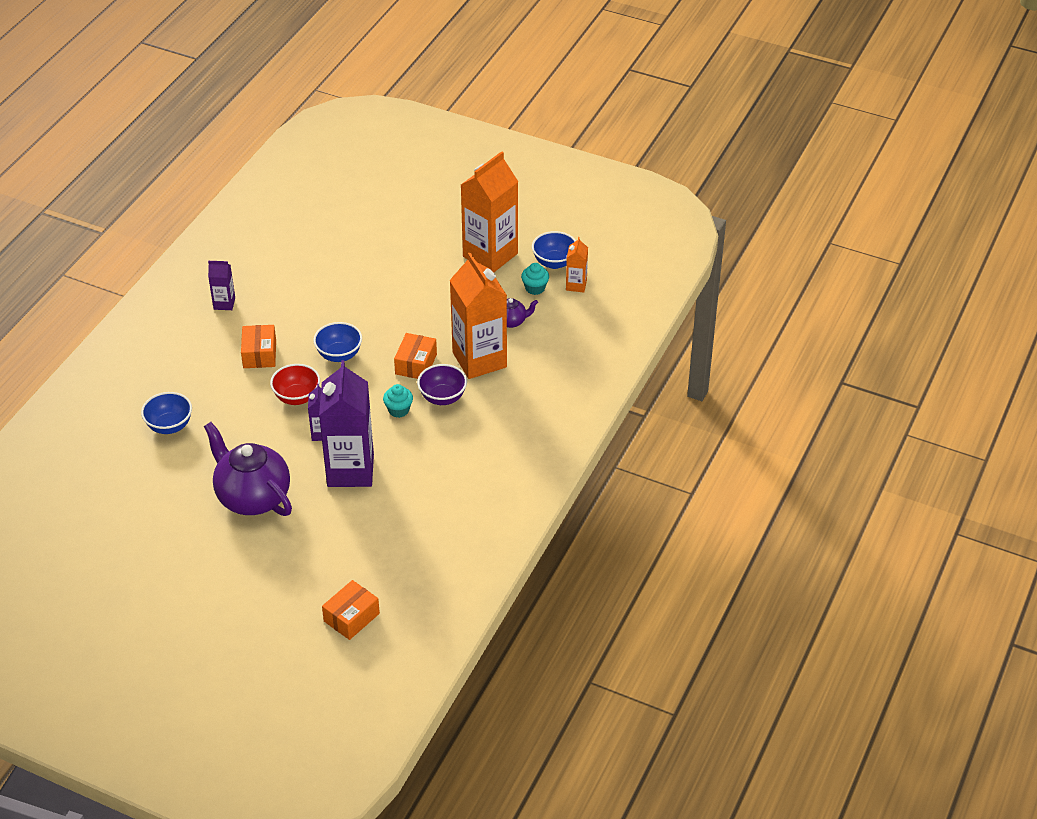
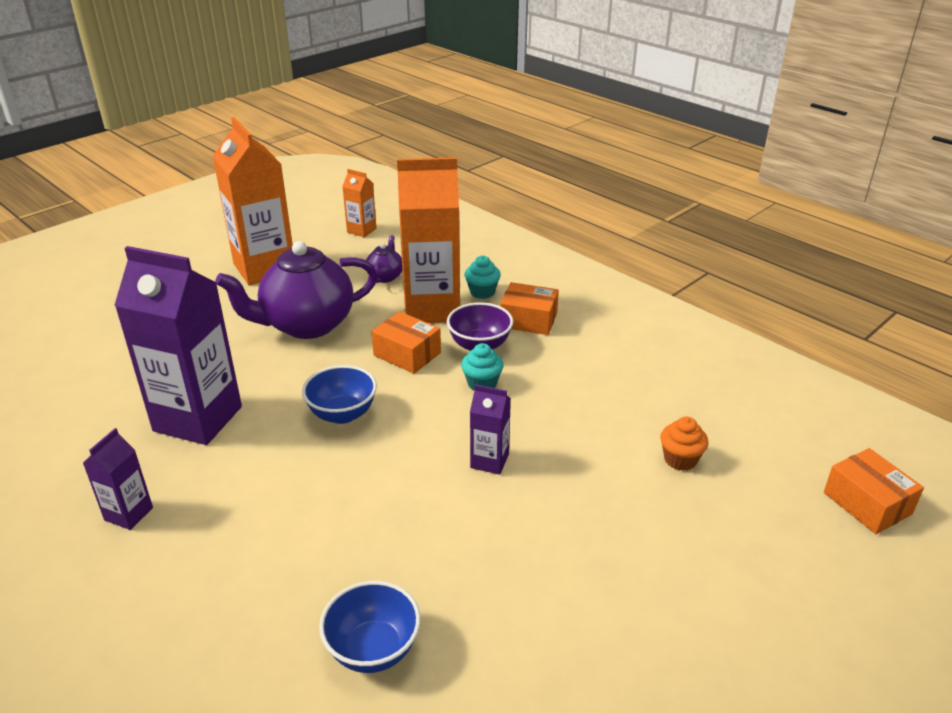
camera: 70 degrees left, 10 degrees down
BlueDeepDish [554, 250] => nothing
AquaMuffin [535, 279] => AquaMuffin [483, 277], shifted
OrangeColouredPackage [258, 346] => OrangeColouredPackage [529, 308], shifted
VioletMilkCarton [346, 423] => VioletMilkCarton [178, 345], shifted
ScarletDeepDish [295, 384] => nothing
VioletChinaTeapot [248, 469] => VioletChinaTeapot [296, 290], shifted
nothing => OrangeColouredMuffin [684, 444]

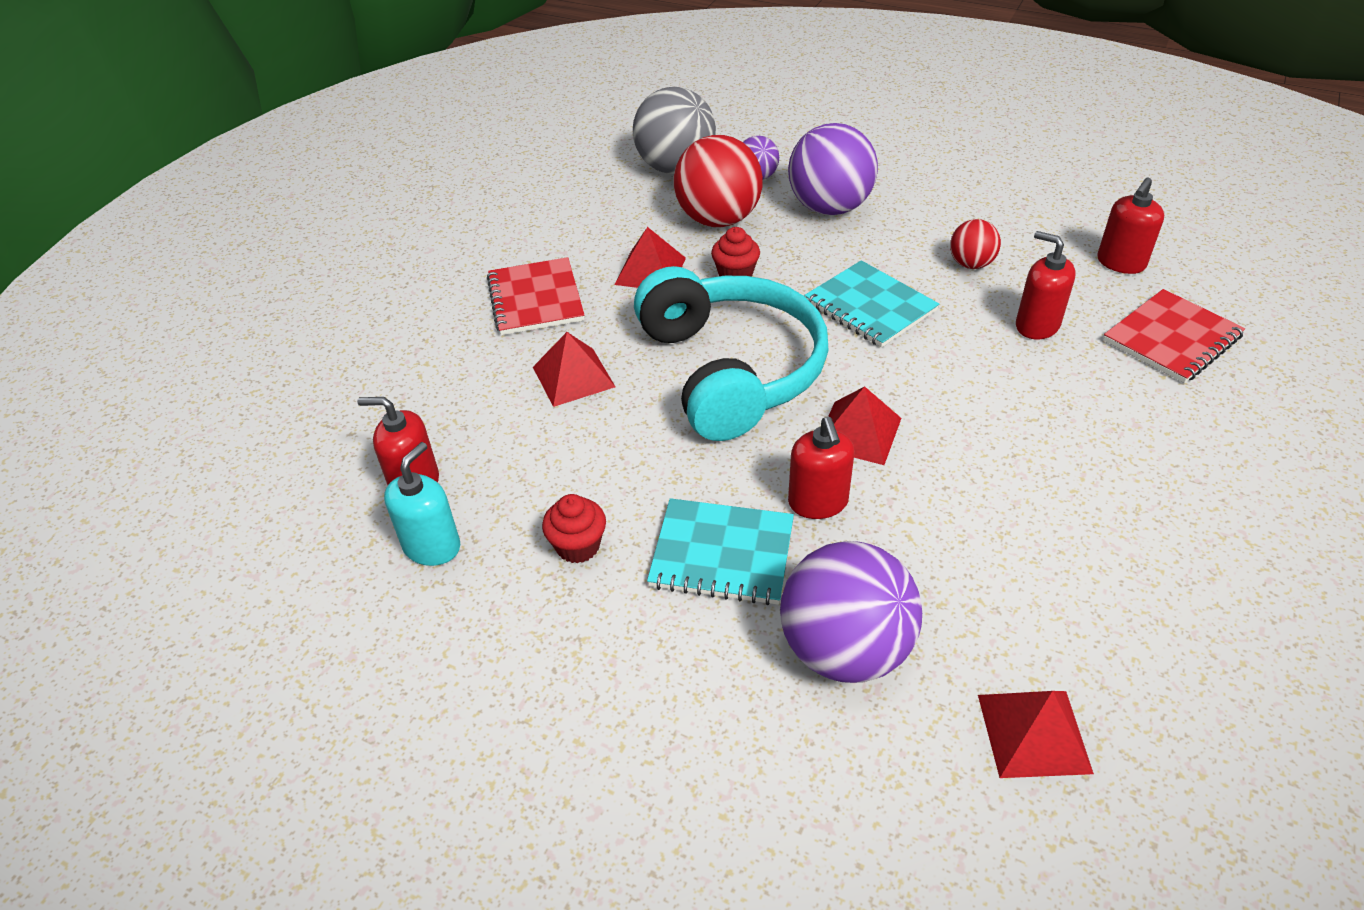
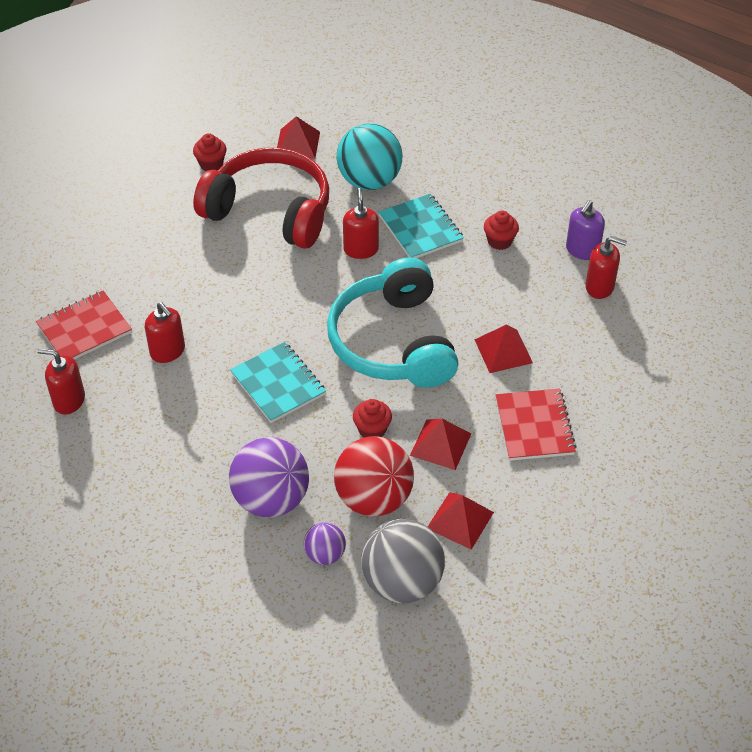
camera: 175 degrees left, 5 degrees up
ScarletSoapPump [1130, 226] => ScarletSoapPump [61, 381], 120 degrees counterclockwise
ScarletBall [975, 244] => nothing
ScarletPyramidShape [864, 425] => ScarletPyramidShape [461, 521], shifted
AquaSoapPump [422, 504] => VioletSoapPump [585, 230]
AquaNotebook [720, 551] => AquaNotebook [421, 226], 45 degrees clockwise
VioletBall [851, 612] => AquaBall [370, 156]
nothing => ScarletMuffin [210, 152]
nothing => ScarletHeadphones [261, 198]

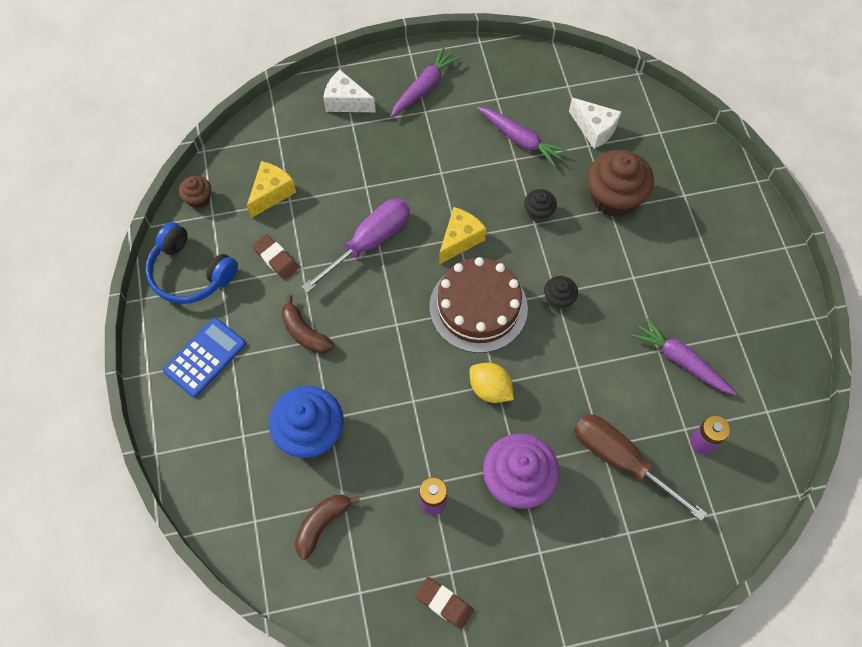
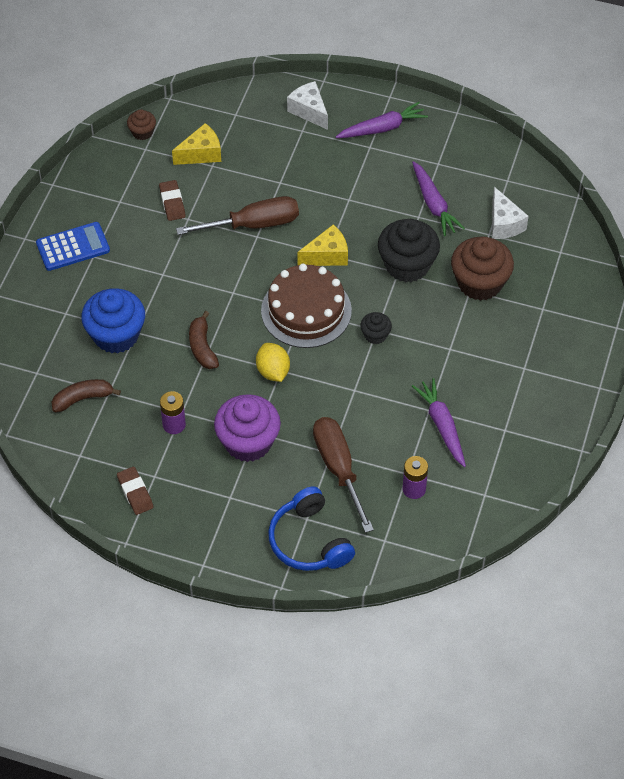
camera: 30 degrees right, 10 degrees down
BlackMuffin [540, 205] => BlackMuffin [409, 251], x2.02
VioletFlatScrewdriver [356, 246] => BrownFlatScrewdriver [237, 215]
BlueHeadphones [191, 263] => BlueHeadphones [311, 528], shifted
BrownToyBanana [307, 324] => BrownToyBanana [204, 340], shifted

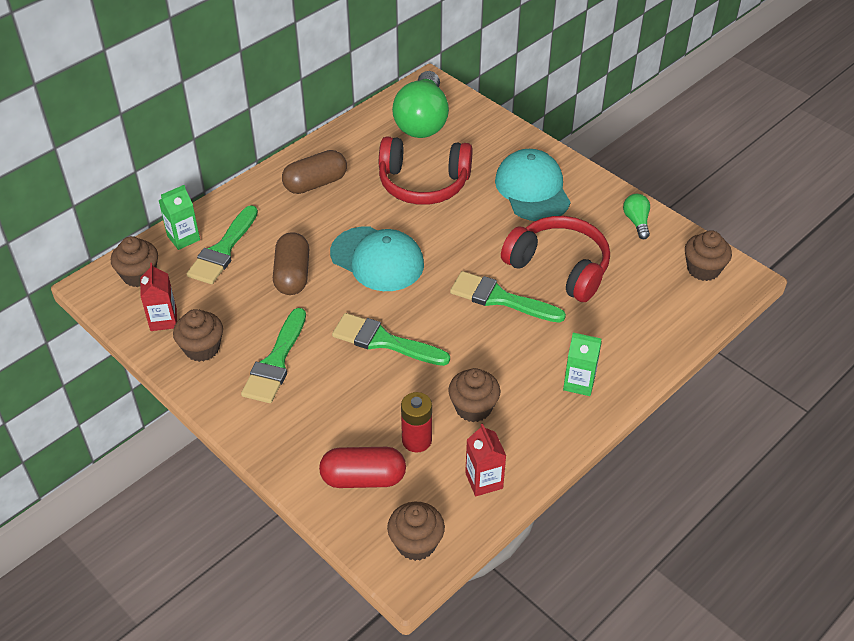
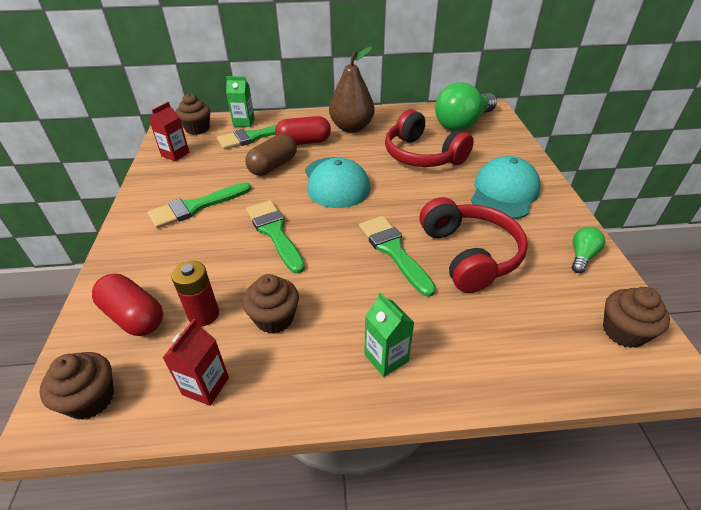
camera: 40 degrees right, 5 degrees down
BrownCapsule [314, 172] => BrownToyPear [351, 89]
BrownMuffin [198, 335] => nothing
nothing => ScarletCapsule [303, 130]

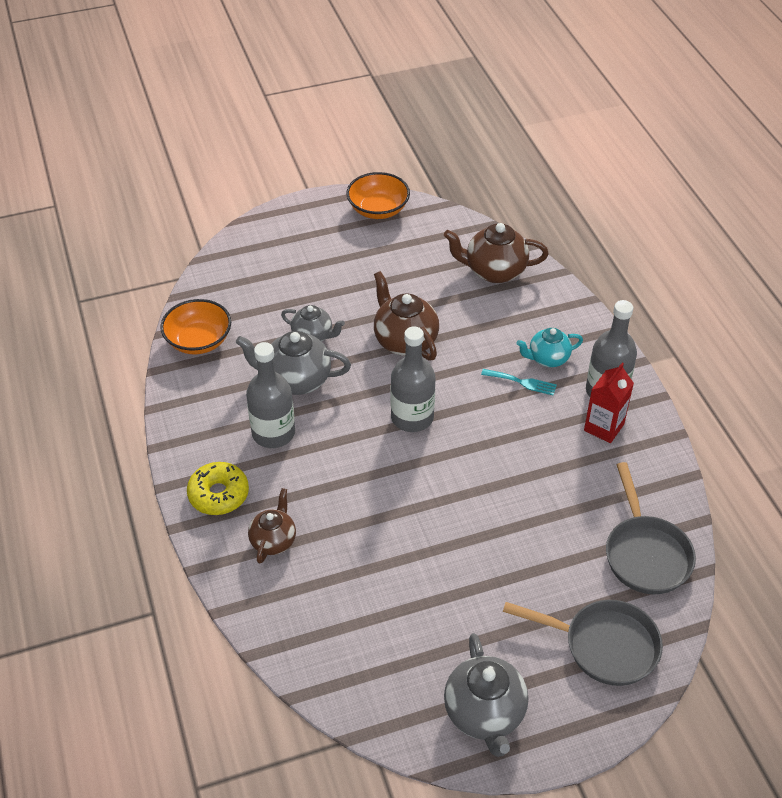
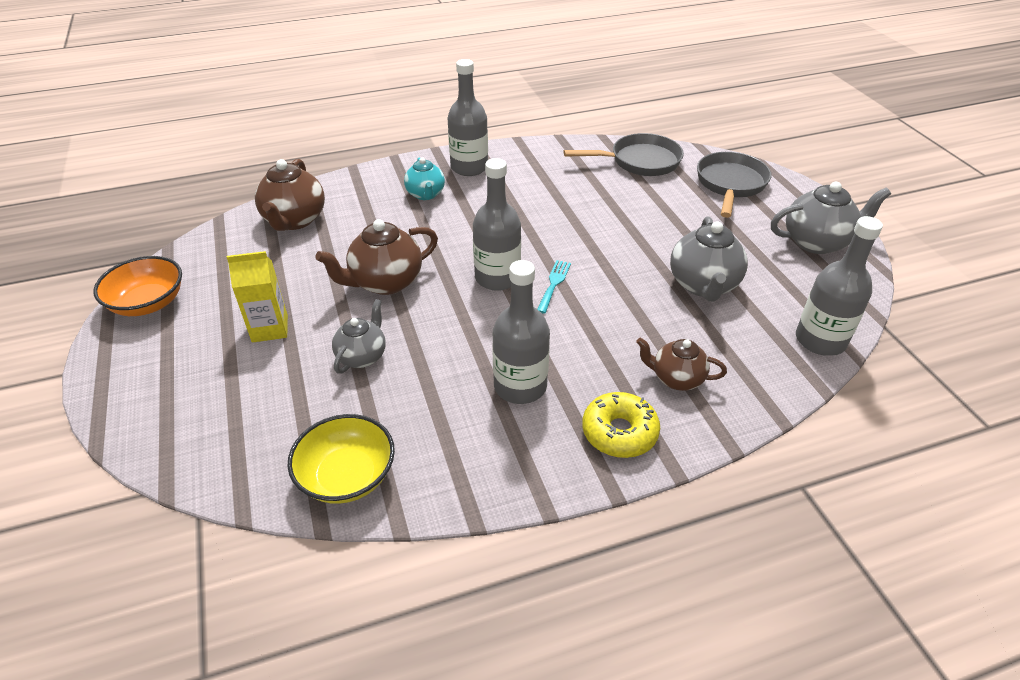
camera: 90 degrees left, 5 degrees down
OrangeColouredDeepDish [195, 326] => GoldenDeepDish [341, 459]
GrayChinaTeapot [293, 363] => GrayChinaTeapot [709, 258], shifted
ScarletMilkCarton [609, 403] => nothing
AquaDinnerFork [519, 382] => AquaDinnerFork [554, 286], shifted
nothing => GrayBottle [839, 286]
nothing => GoldenMilkCarton [257, 297]

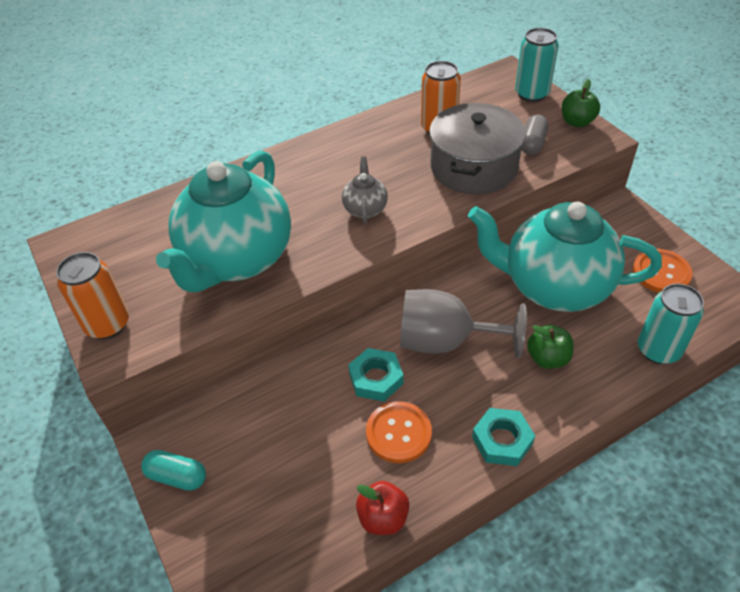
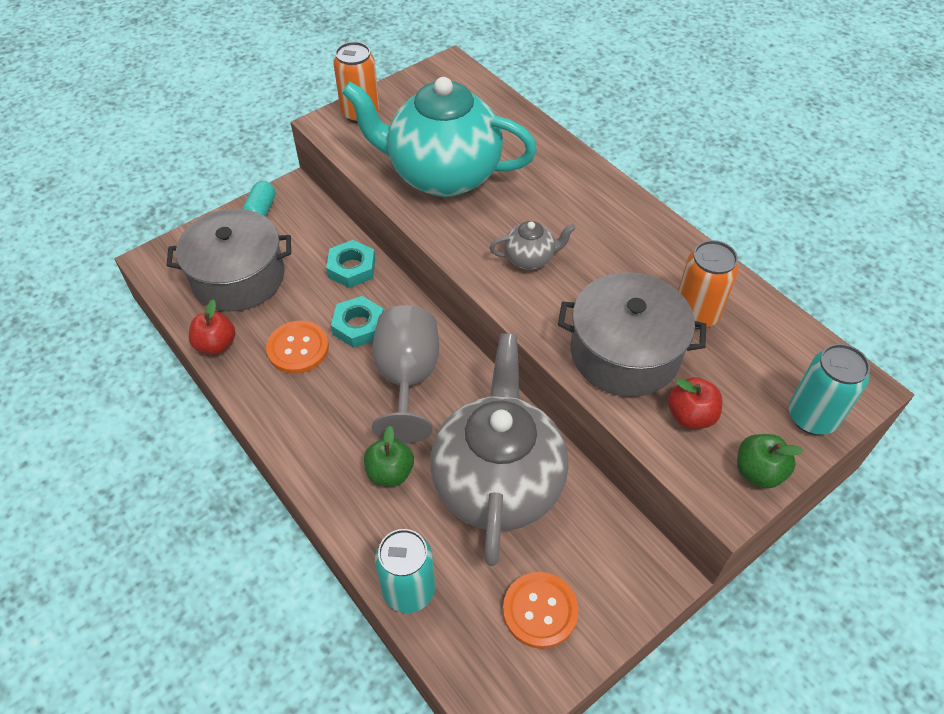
camera: 80 degrees right, 5 degrees up
GrayCapsule [535, 135] => ScarletApple [695, 403]
AquaChinaTeapot [565, 257] => GrayChinaTeapot [499, 449]
AquaHexNut [503, 437] => AquaHexNut [350, 264], shifted
nothing => GrayStockpot [229, 260]

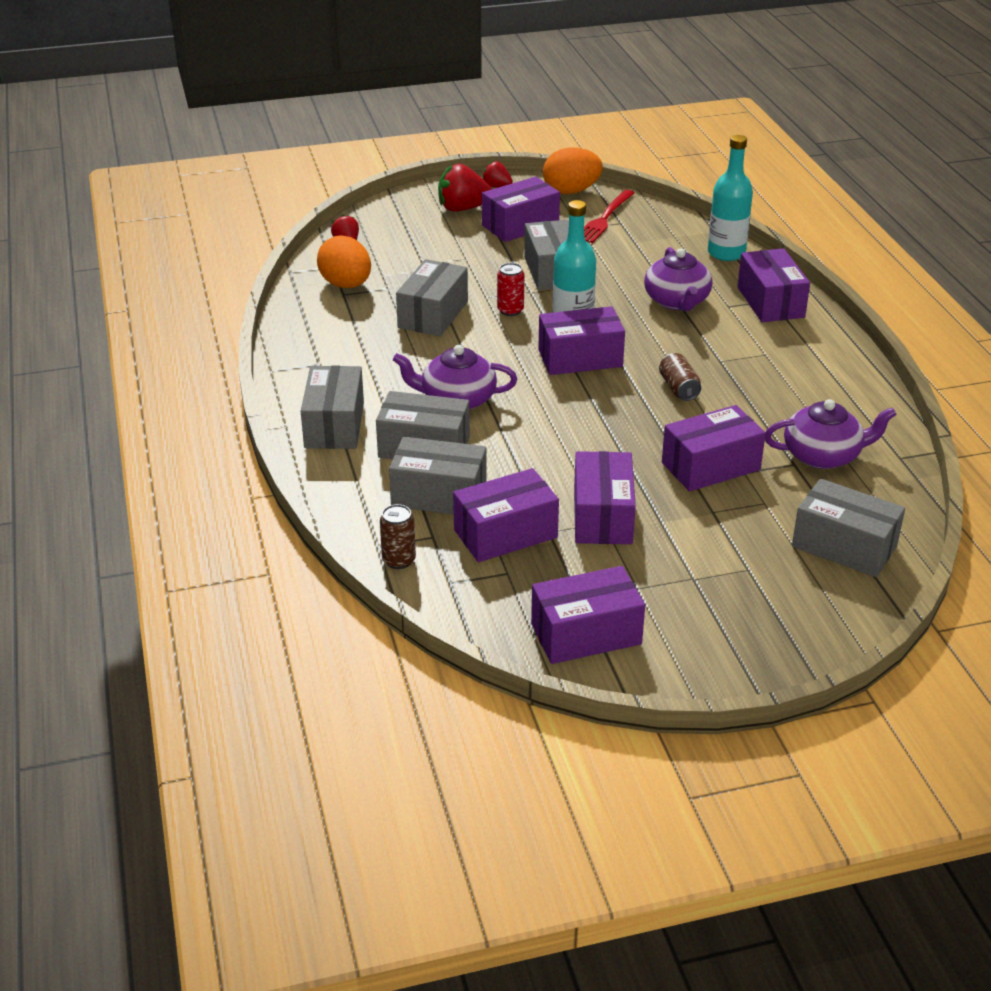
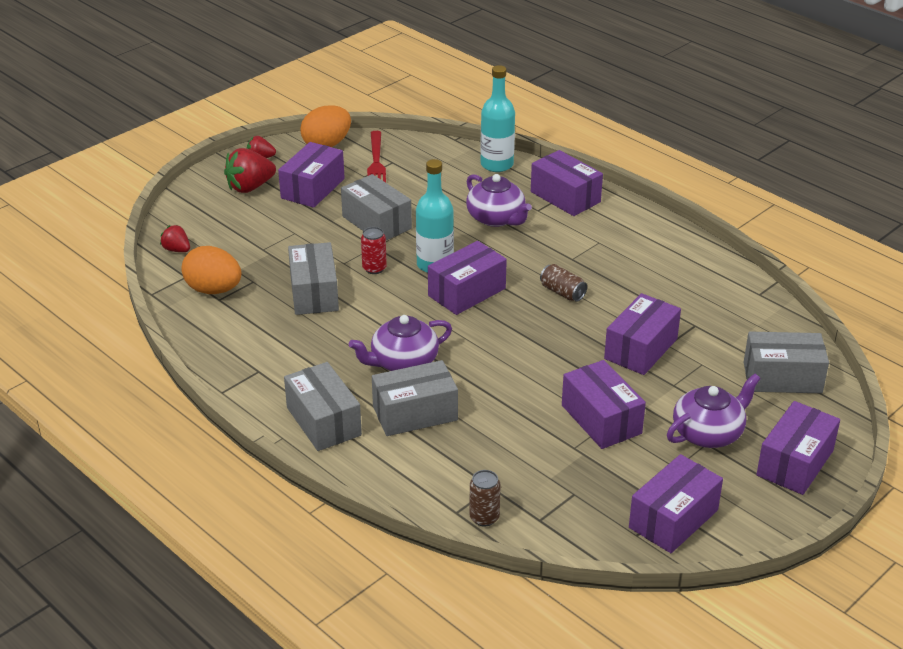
camera: 30 degrees left, 0 degrees up
VioletChinaTeapot [831, 434] => VioletChinaTeapot [714, 411], shifted
GrayPackage [438, 475] => nothing
VioletPackage [506, 515] => VioletPackage [798, 448], shifted

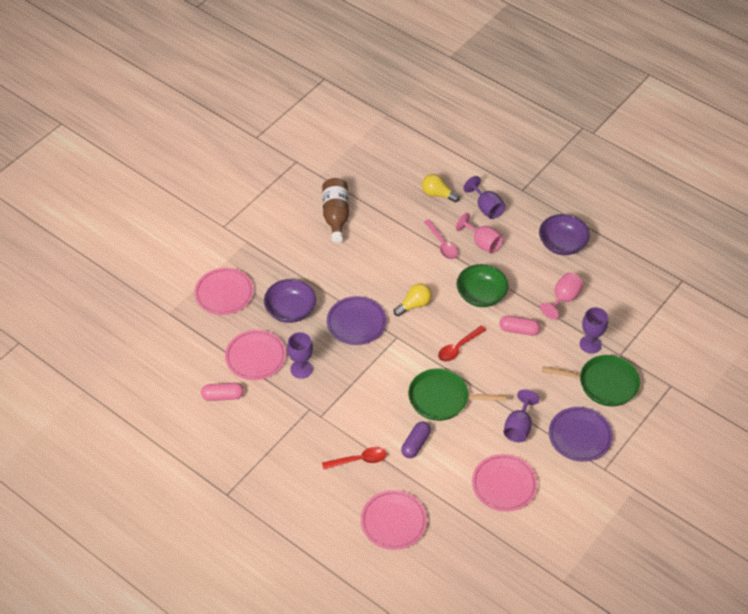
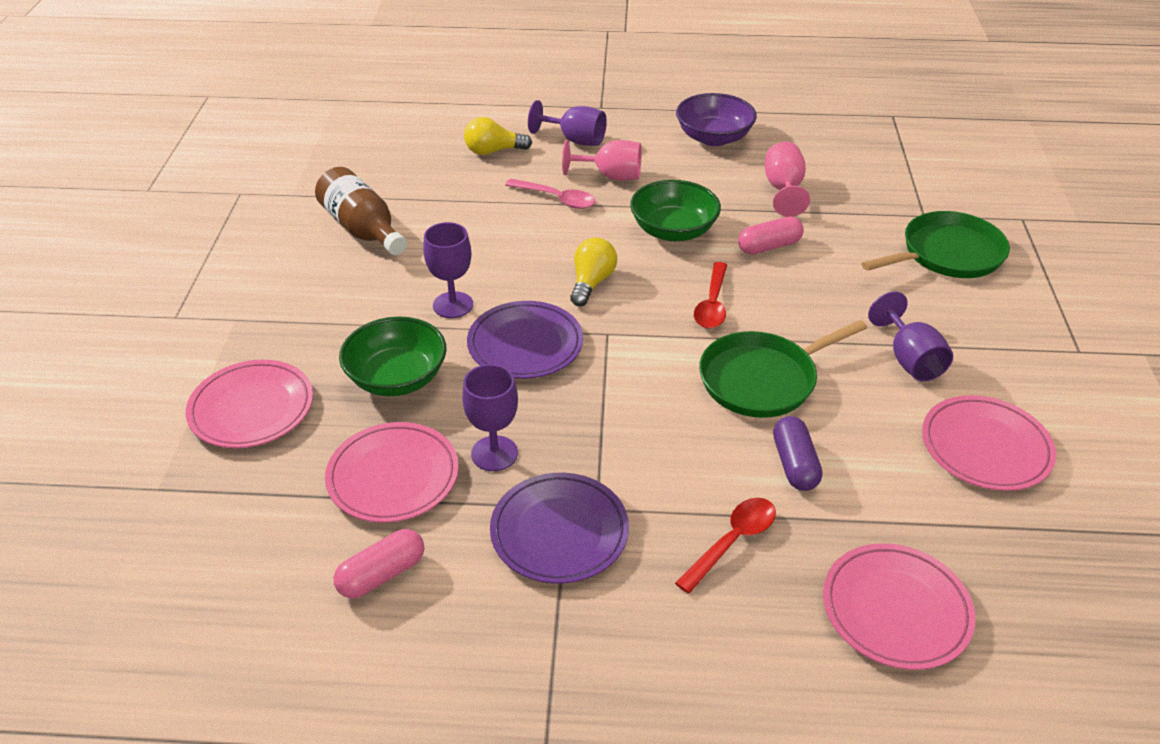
camera: 35 degrees left, 10 degrees down
VioletDeepDish [290, 301] => EmeraldDeepDish [393, 356]
VioletChalice [594, 330] => VioletChalice [448, 270], shifted
VioletDinnerPlate [581, 434] => VioletDinnerPlate [559, 528], shifted

